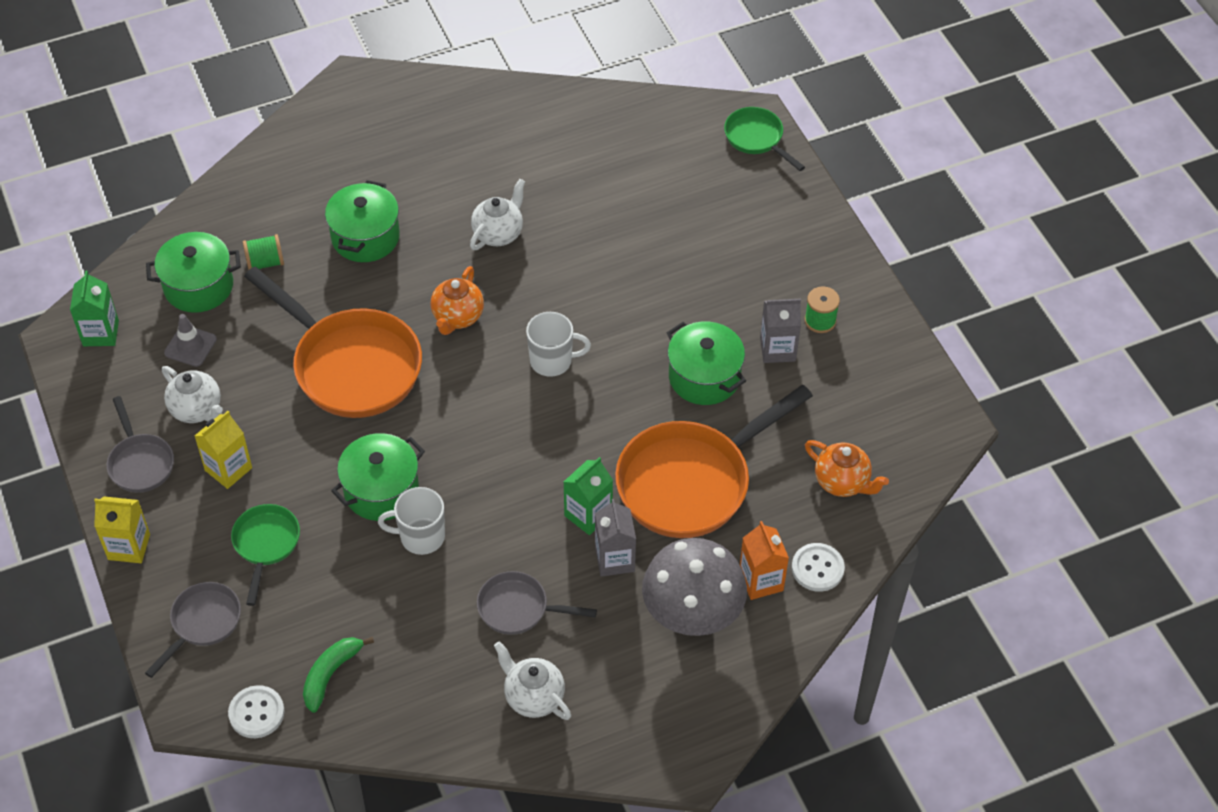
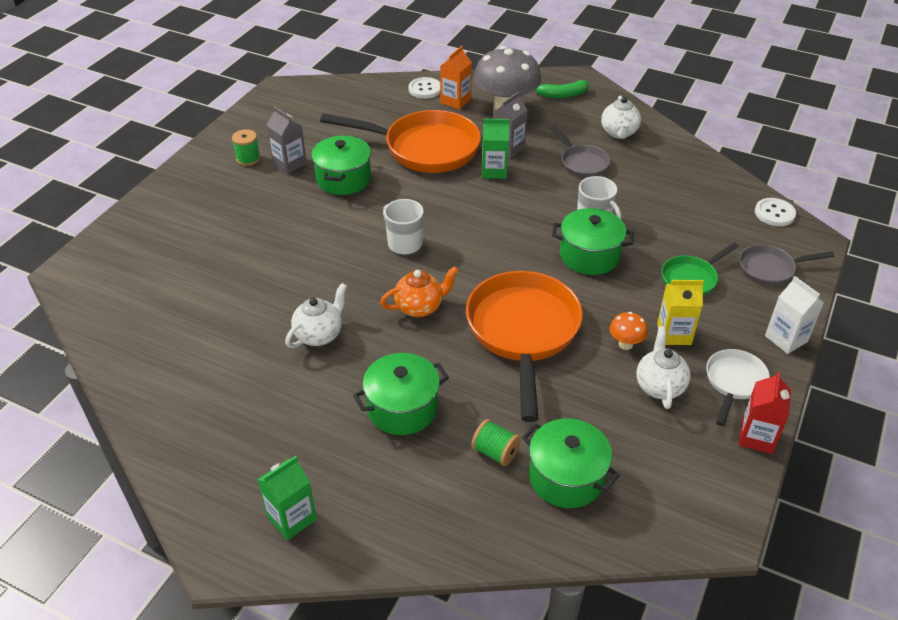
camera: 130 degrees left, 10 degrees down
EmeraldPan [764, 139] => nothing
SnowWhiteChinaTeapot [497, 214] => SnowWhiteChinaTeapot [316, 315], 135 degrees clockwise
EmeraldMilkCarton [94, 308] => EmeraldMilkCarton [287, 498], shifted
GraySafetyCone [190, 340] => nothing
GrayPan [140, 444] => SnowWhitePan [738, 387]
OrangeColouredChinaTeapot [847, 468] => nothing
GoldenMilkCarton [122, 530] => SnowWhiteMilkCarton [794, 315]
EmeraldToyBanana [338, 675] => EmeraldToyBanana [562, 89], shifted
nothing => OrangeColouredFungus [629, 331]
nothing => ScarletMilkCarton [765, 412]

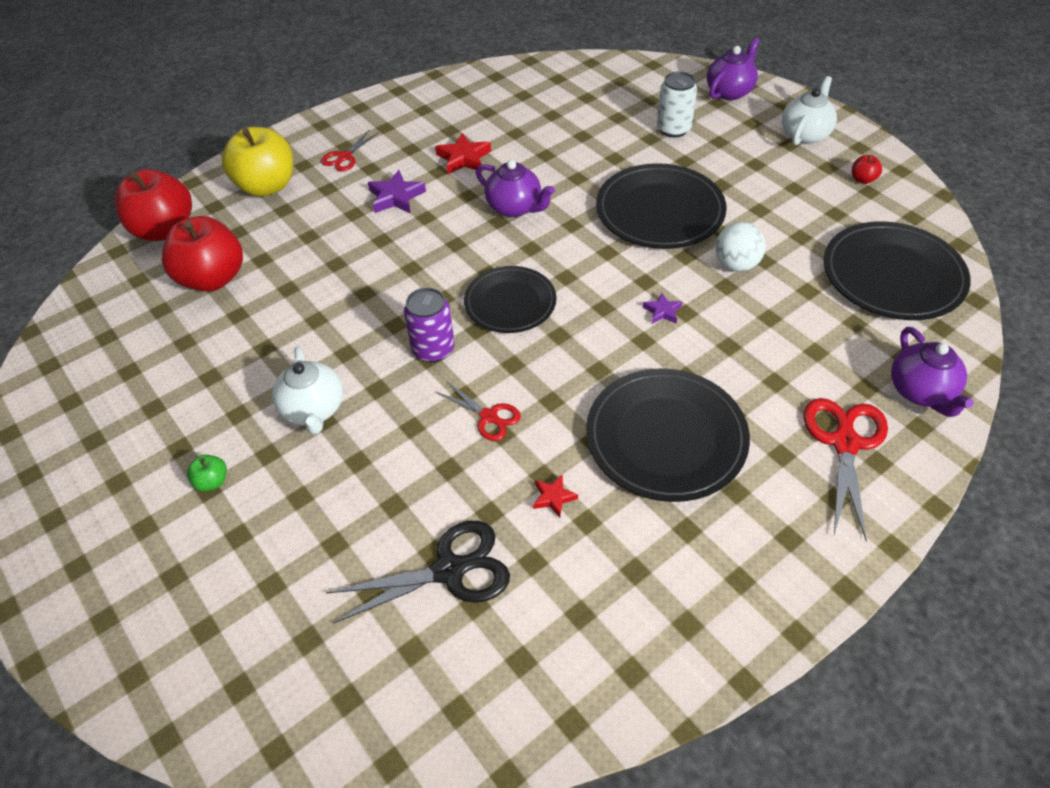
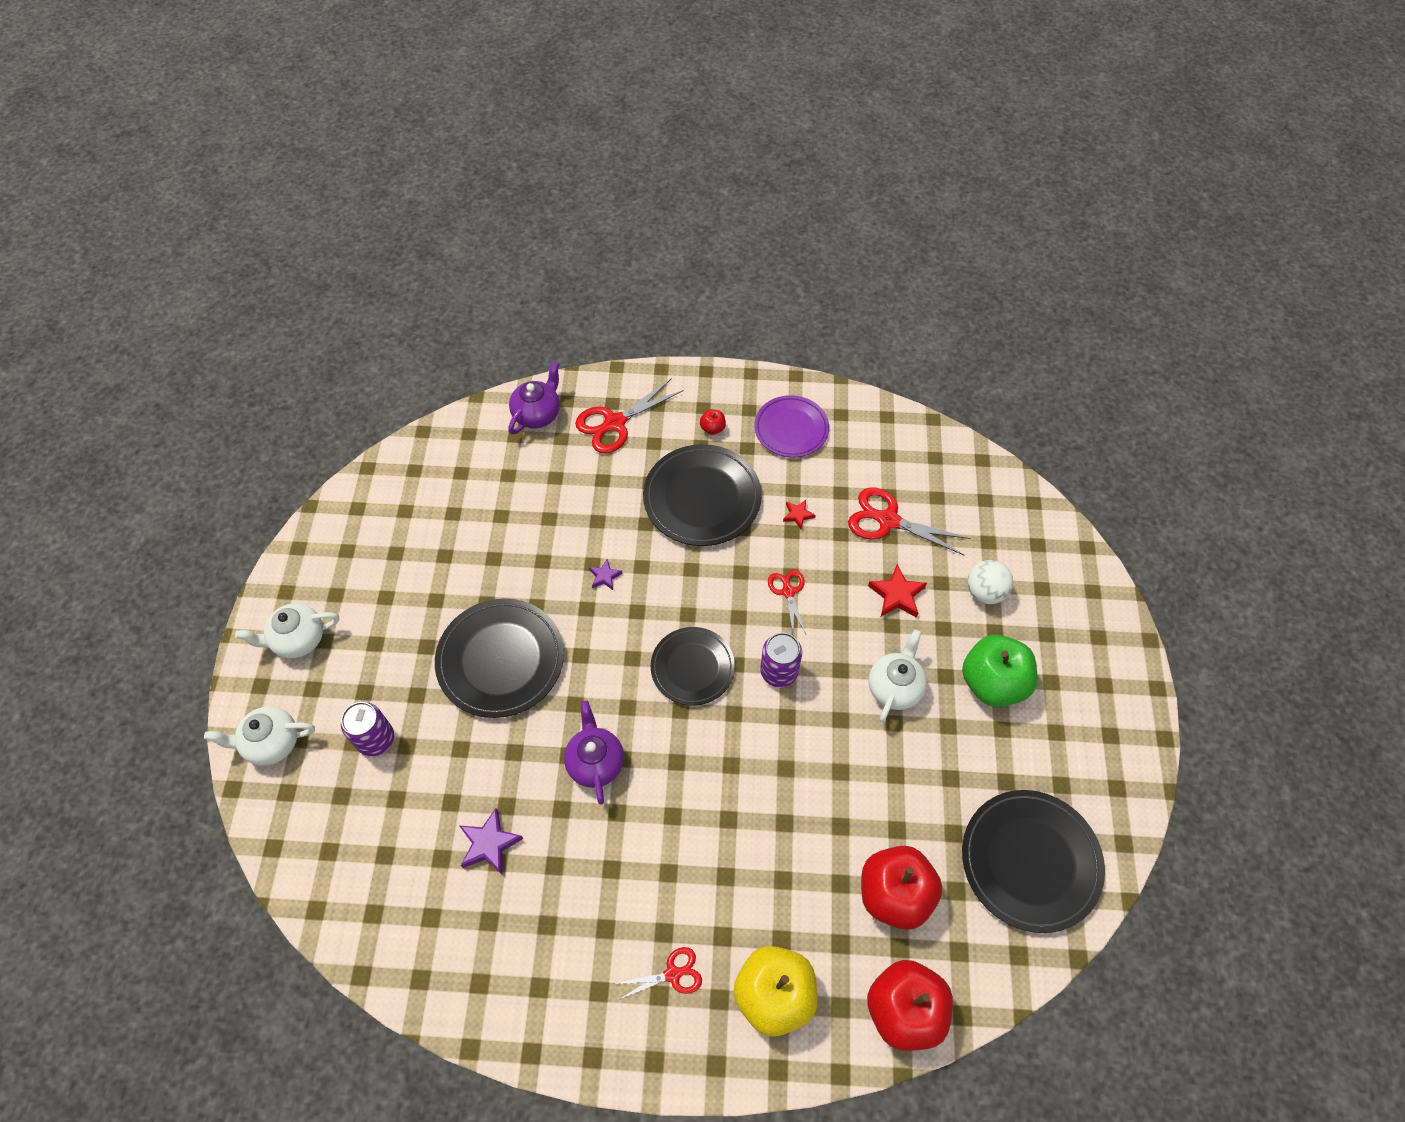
camera: 140 degrees left, 10 degrees up
VioletChinaTeapot [733, 68] => SnowWhiteChinaTeapot [259, 736]
SnowWhiteSodaCan [677, 104] => VioletSodaCan [367, 729]
ScarletFivePointedStar [463, 153] => ScarletFivePointedStar [897, 591], shifted
ScarletApple [867, 169] => ScarletApple [713, 422], shifted
VioletFivePointedStar [397, 192] => VioletFivePointedStar [491, 841], shifted
BlackDinnerPlate [897, 270] => BlackDinnerPlate [1033, 861], shifted
SnowWhiteBall [740, 247] => SnowWhiteBall [990, 582], shifted
EmeraldApple [207, 473] => EmeraldApple [999, 671], x2.42
BlackScissors [418, 572] => ScarletScissors [909, 521]
nothing => VioletDinnerPlate [791, 426]

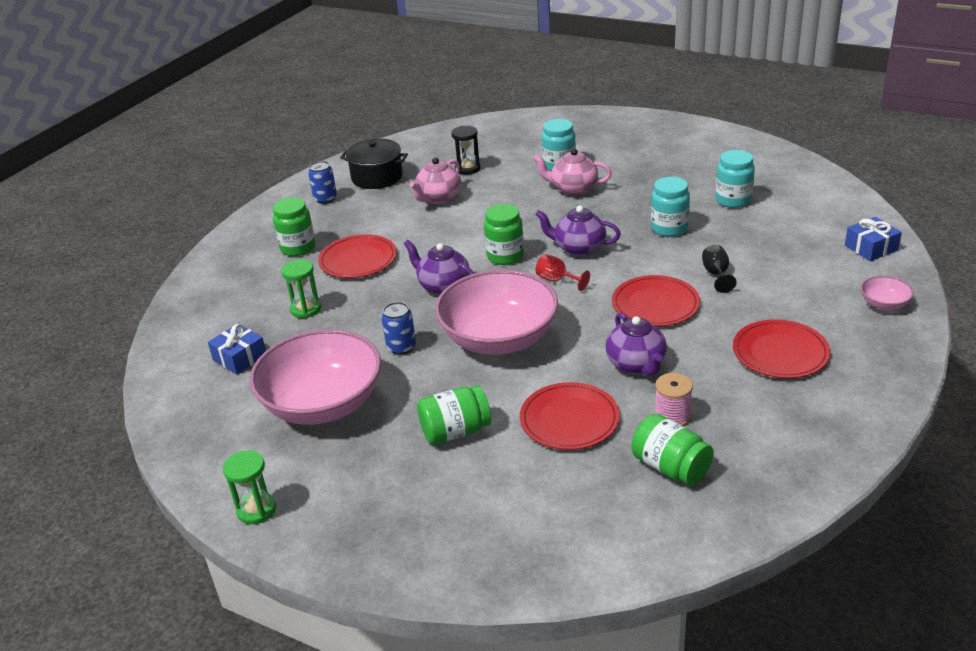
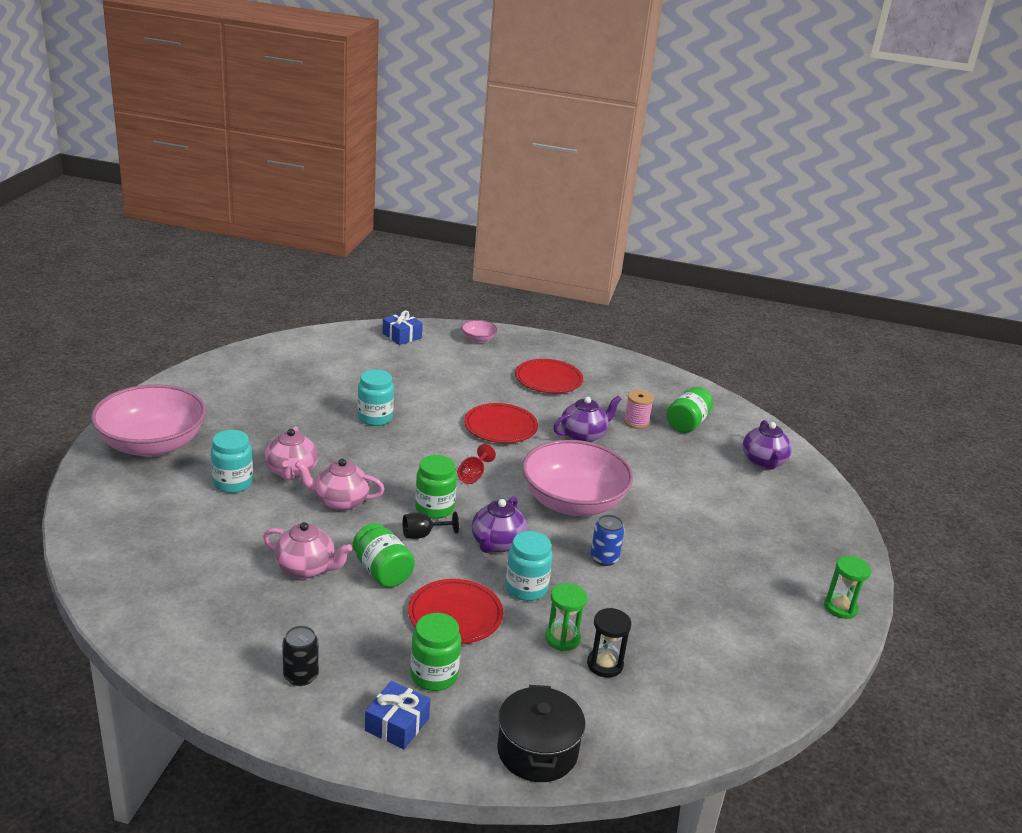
camera: 110 degrees left, 5 degrees down
BlackSandglass [465, 150] => BlackSandglass [609, 642], shifted
BlackStockpot [374, 164] => BlackStockpot [541, 733], shifted
AquaJamJar [735, 179] => AquaJamJar [529, 566], shifted
BlueSodaCan [322, 182] => BlackSodaCan [300, 656]
VioletChinaTeapot [578, 231] => VioletChinaTeapot [767, 445], shifted
BlackChalice [719, 269] => BlackChalice [431, 525], shifted
BlueGift [237, 349] => BlueGift [397, 715], shifted
RosePinkDeepDish [315, 377] => RosePinkDeepDish [148, 420], shifted
ScarletDinnerPlate [570, 416] => nothing
EmeraldJamJar [454, 415] => EmeraldJamJar [384, 555], shifted
nothing => RosePinkChinaTeapot [340, 485]

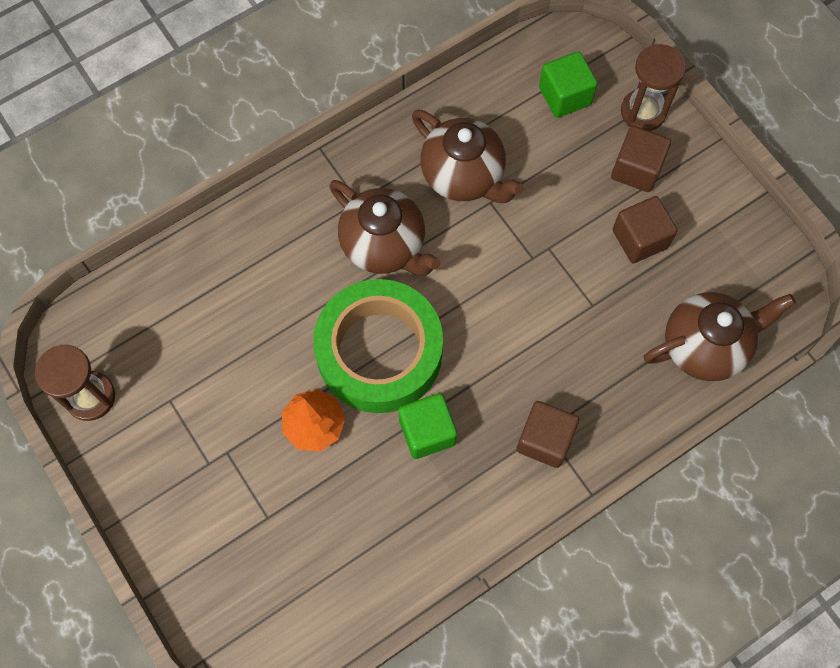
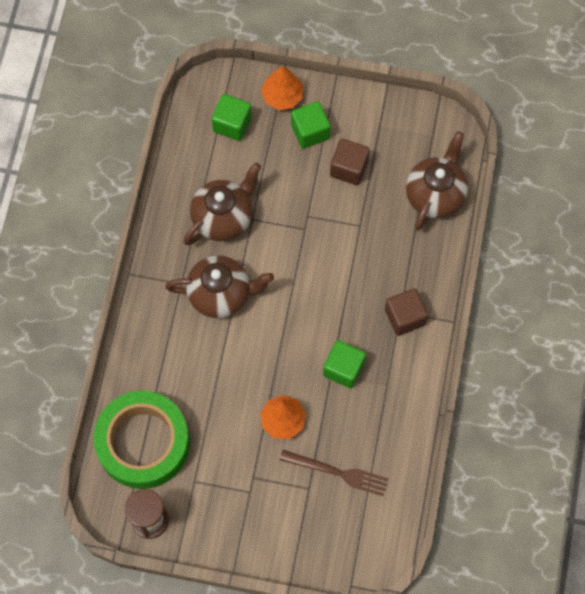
camera: 45 degrees left, 0 degrees up
BrownSandglass [653, 87] => OrangeColouredFirTree [282, 88]
BrownChinaTeapot [468, 156] => BrownChinaTeapot [222, 203], 45 degrees counterclockwise
BrownSolidCube [641, 159] => EmeraldSolidCube [311, 125]
EmeraldStickyTape [378, 346] => EmeraldStickyTape [142, 440], shifted
nothing => BrownDinnerFork [334, 473]

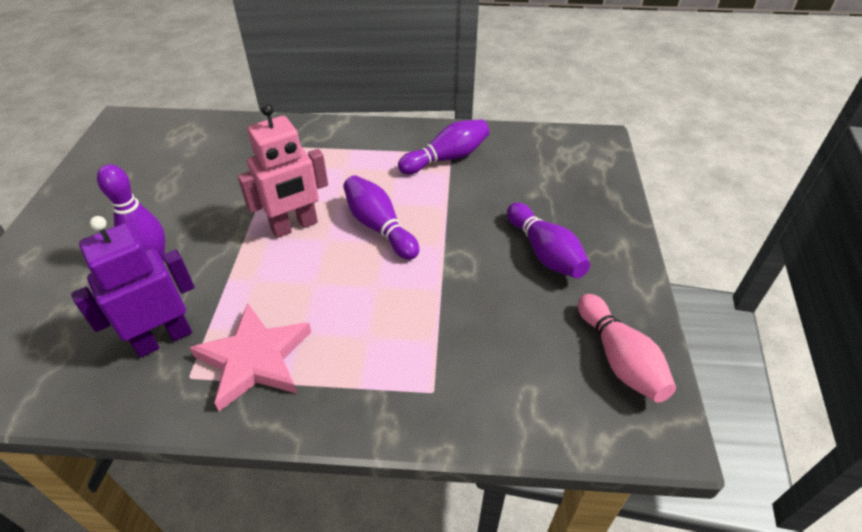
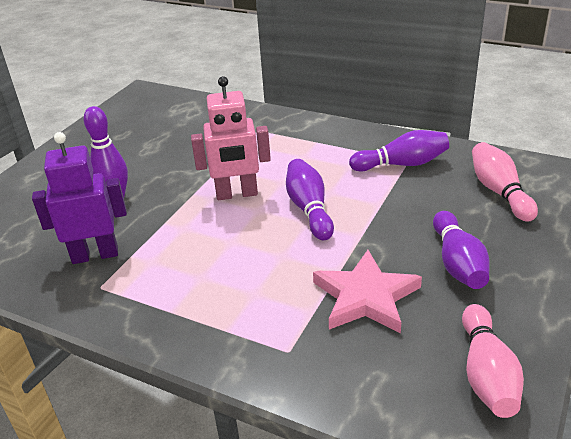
camera: 25 degrees right, 10 degrees down
RosePinkFivePointedStar [250, 357] => RosePinkFivePointedStar [367, 292], shifted
nothing => RosePinkBowlingPin [505, 182]

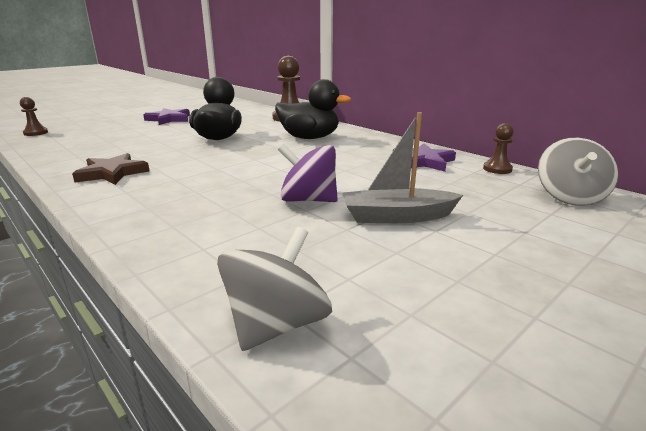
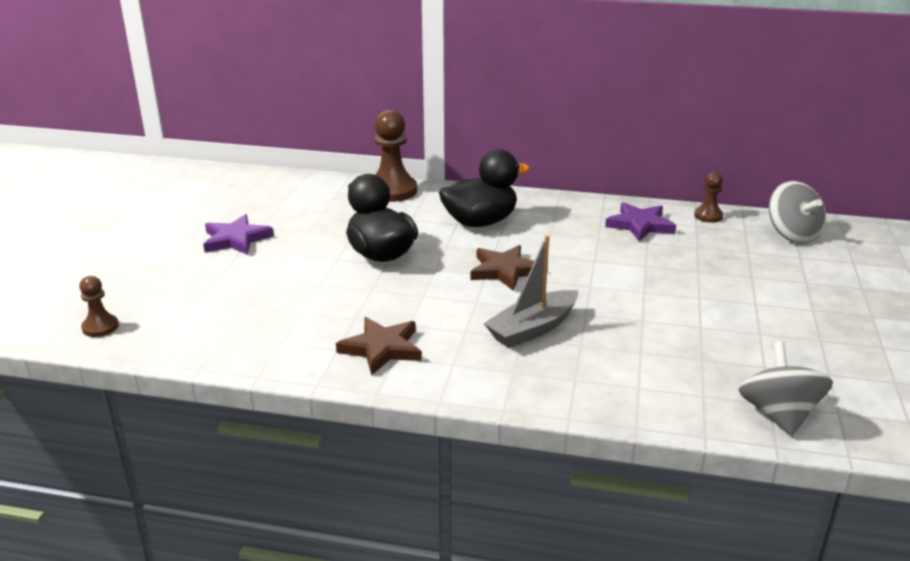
camera: 35 degrees left, 5 degrees up
GrayBoat [402, 167] => GrayBoat [531, 291], shifted
VioletToyTop [308, 173] => nothing
nothing => BrownFivePointedStar [502, 268]

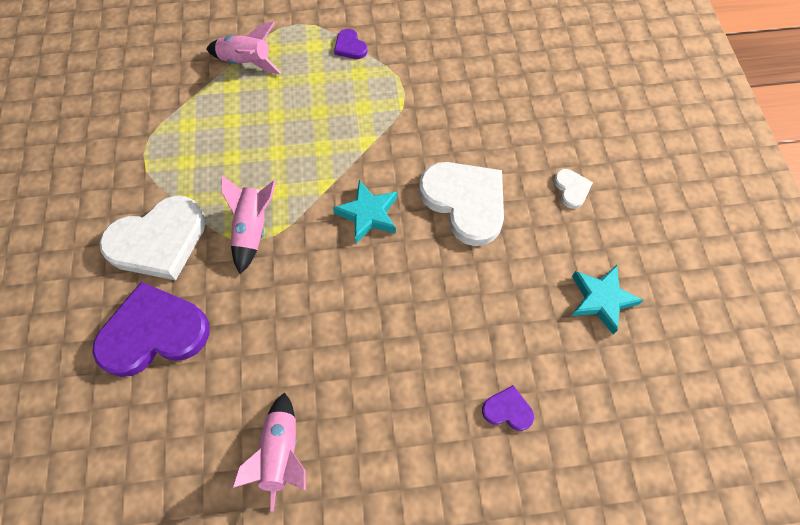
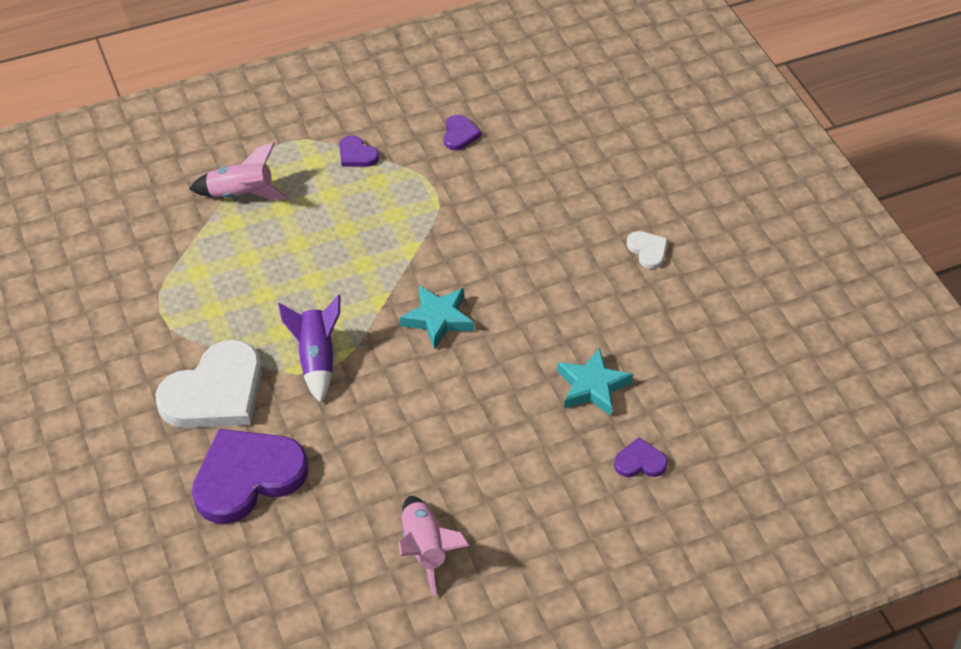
camera: 15 degrees left, 15 degrees down
SnowWhiteHeart [461, 204] => nothing
RosePinkRocket [249, 224] => VioletRocket [309, 349]
AquaFivePointedStar [607, 299] => AquaFivePointedStar [595, 381], shifted
nothing => VioletHeart [462, 132]

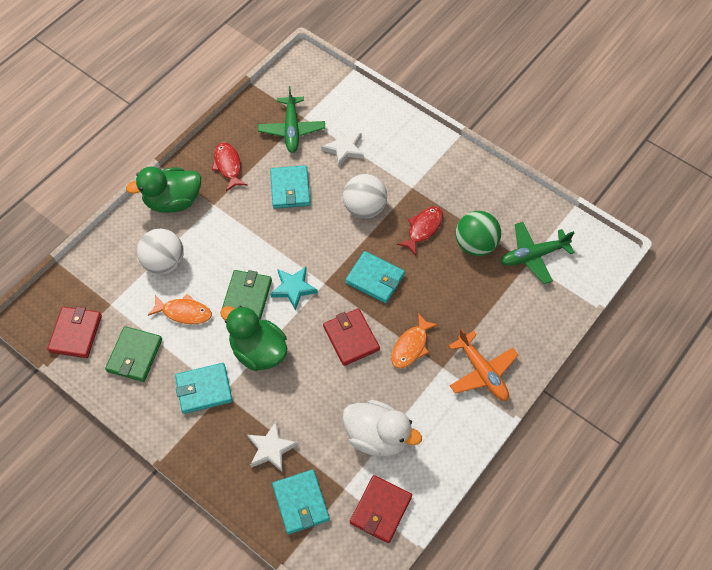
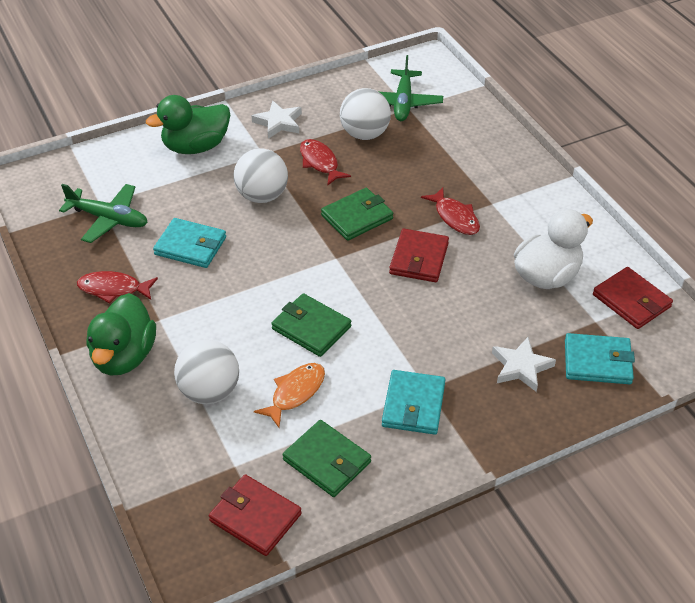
camera: 65 degrees left, 15 degrees down
SnowWhiteFivePointedStar [342, 147] => SnowWhiteFivePointedStar [277, 119], shifted
EmeraldBall [478, 233] => SnowWhiteBall [365, 114]
AquaWallet [375, 277] => EmeraldWallet [357, 214]
AquaFivePointedStar [294, 288] => nothing
EmeraldToyDuck [253, 338] => EmeraldToyDuck [188, 124], shifted
ScarletWallet [351, 337] => ScarletWallet [419, 255], 75 degrees counterclockwise
OrangeColouredToyFish [415, 341] => ScarletToyFish [450, 211]
OrangeColouredAeroplane [483, 364] => nothing

